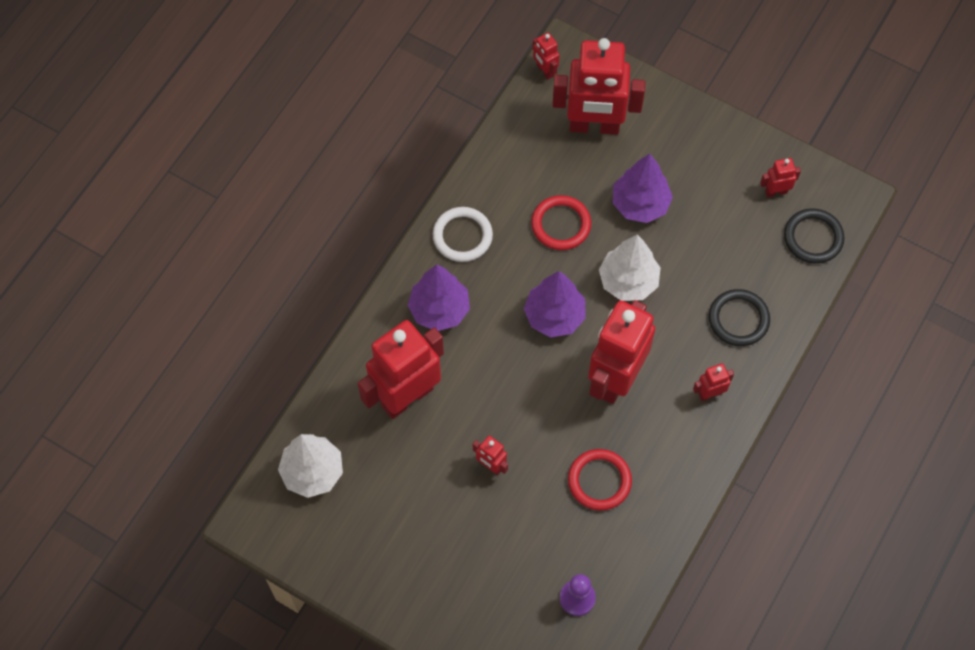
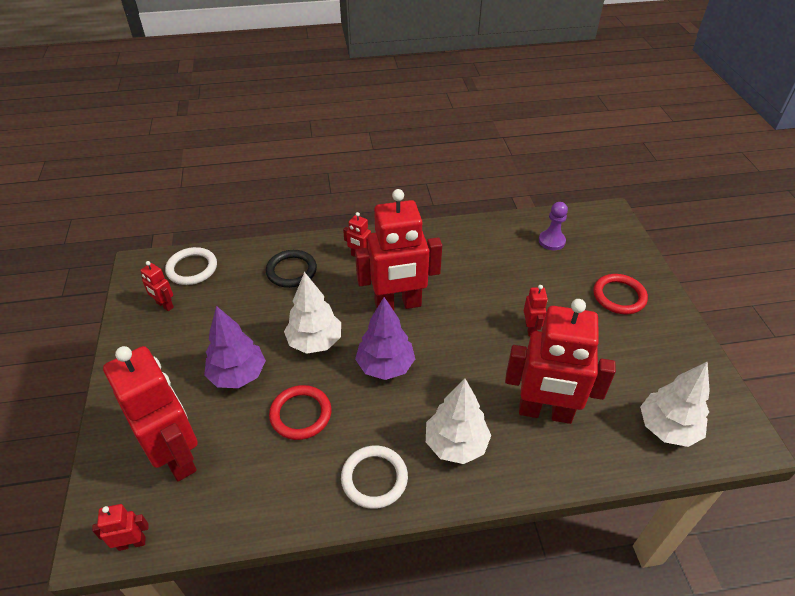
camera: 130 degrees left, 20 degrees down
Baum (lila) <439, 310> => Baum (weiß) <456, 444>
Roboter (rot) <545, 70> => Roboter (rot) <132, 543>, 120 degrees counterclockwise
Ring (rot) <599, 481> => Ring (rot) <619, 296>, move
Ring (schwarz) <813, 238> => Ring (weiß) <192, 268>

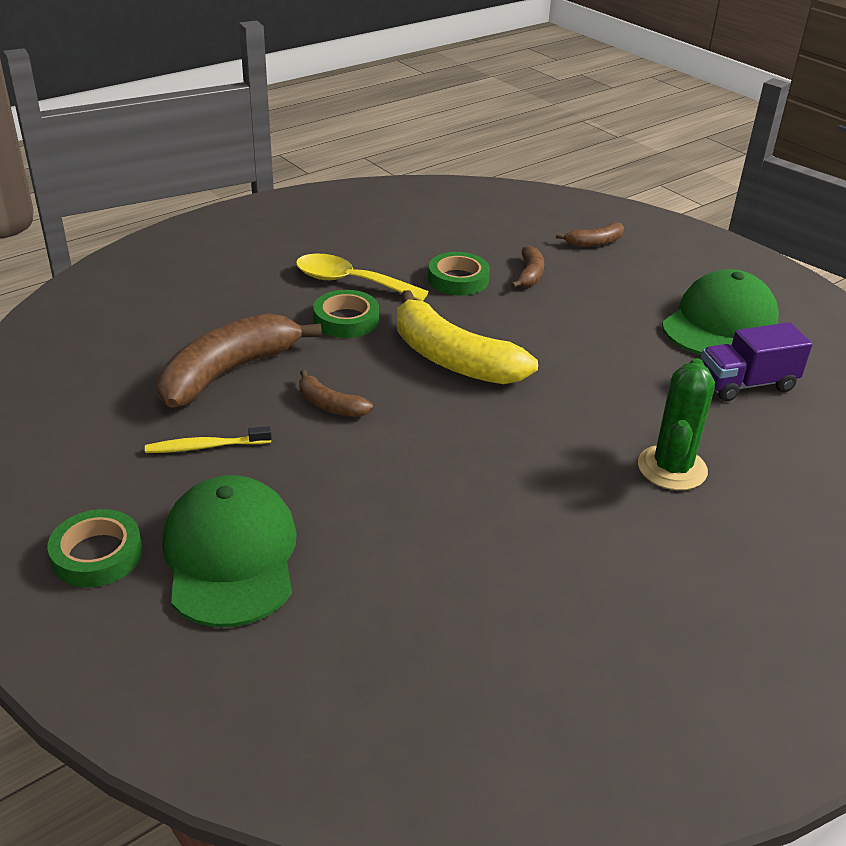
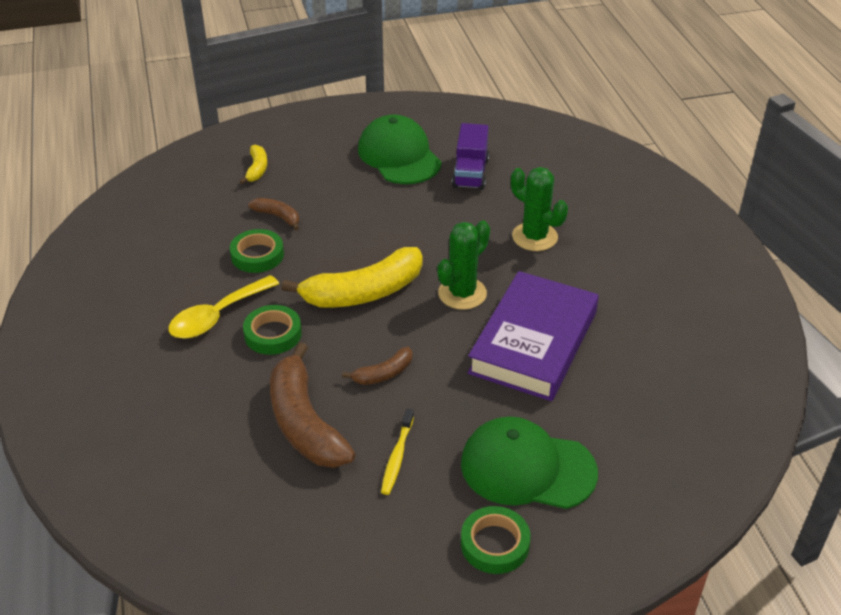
camera: 65 degrees left, 5 degrees up
Banane (braun) <594, 243> => Banane (gelb) <257, 169>
nothing => Kaktus (grün) <462, 293>
nothing => Buch (lila) <533, 342>

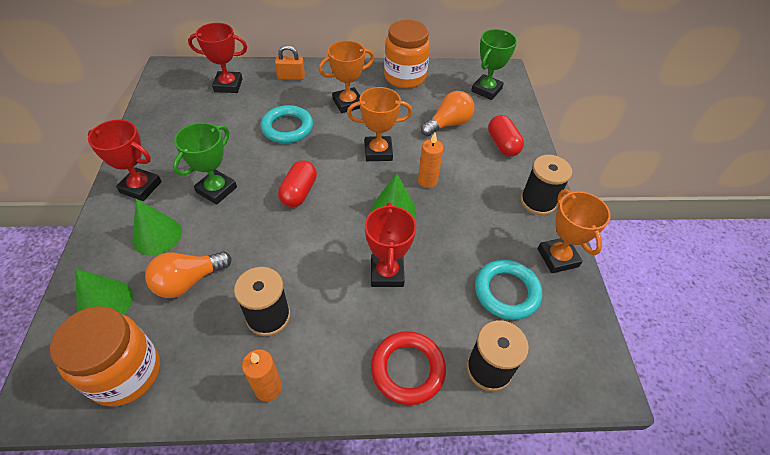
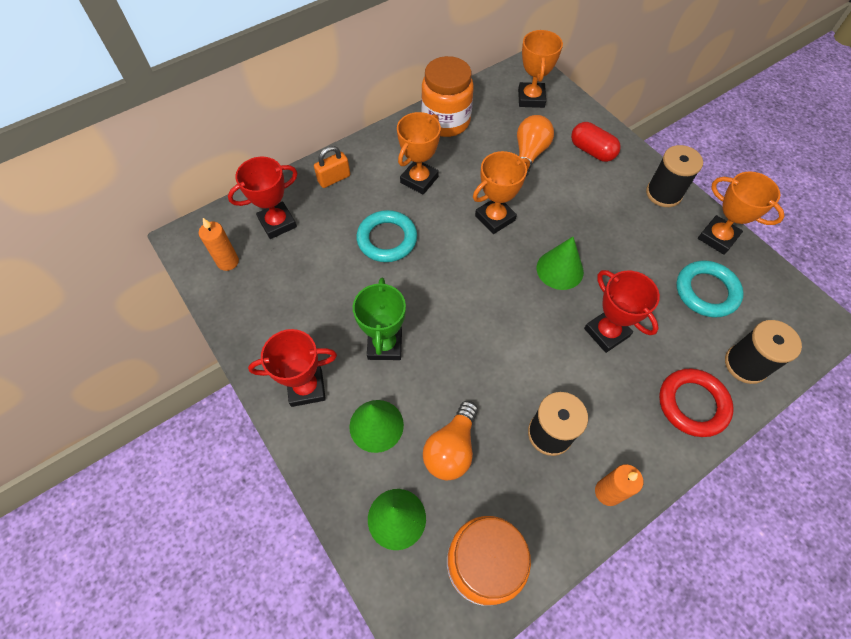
camera: 30 degrees left, 10 degrees up
Kapsel (rot) <299, 192> => nothing
Kerze (orange) <427, 181> => Kerze (orange) <228, 262>, move
Pokal (grün) <486, 90> => Pokal (orange) <531, 98>

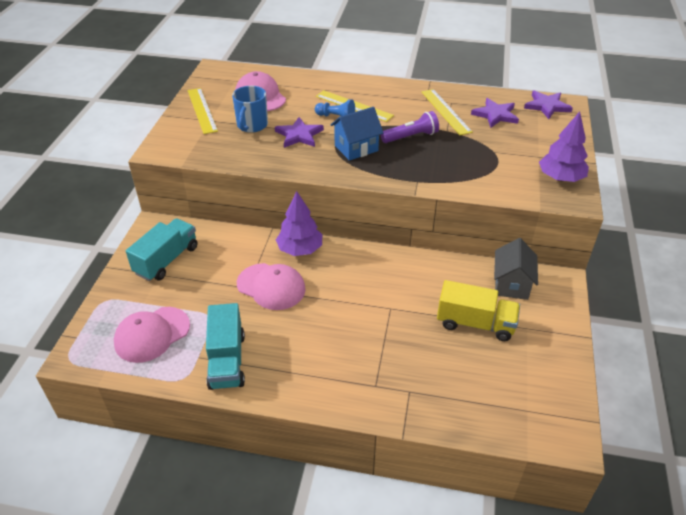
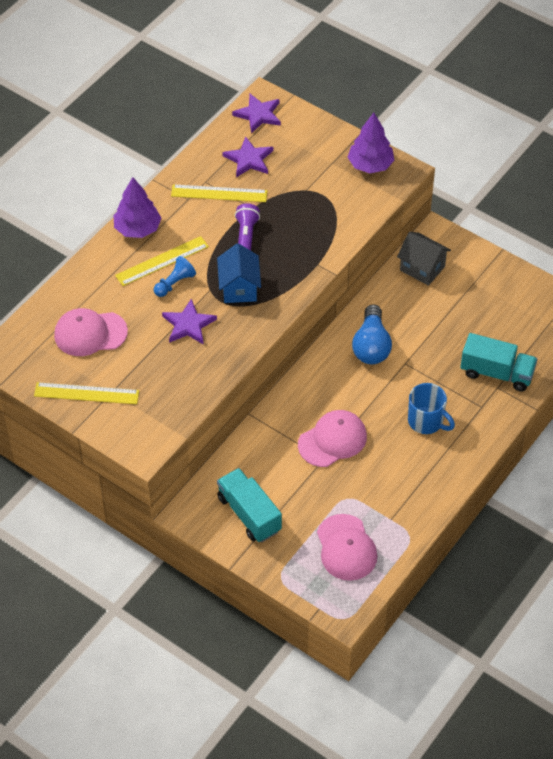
camera: 65 degrees left, 10 degrees up
Lastwagen (türkis) <227, 360> => Lastwagen (türkis) <496, 373>, move
Tasse (blau) <252, 125> => Tasse (blau) <426, 421>, move
Baum (lila) <300, 249> => Baum (lila) <137, 229>, move
Lastwagen (gelb) <475, 323> => nothing
nothing => Glühbirne (blau) <371, 346>

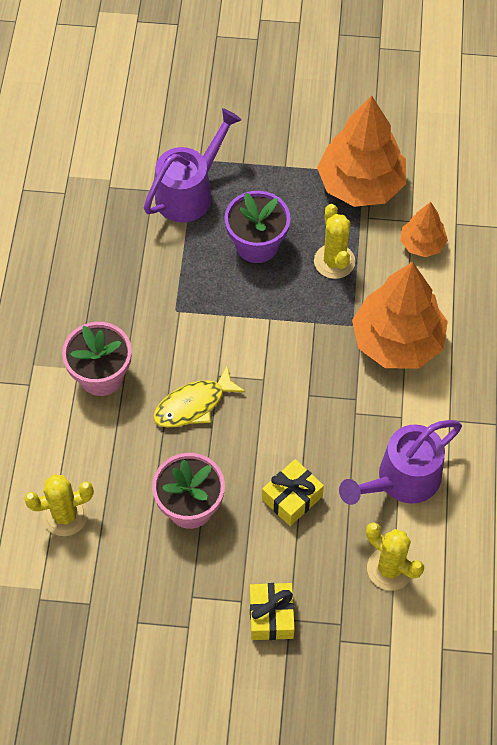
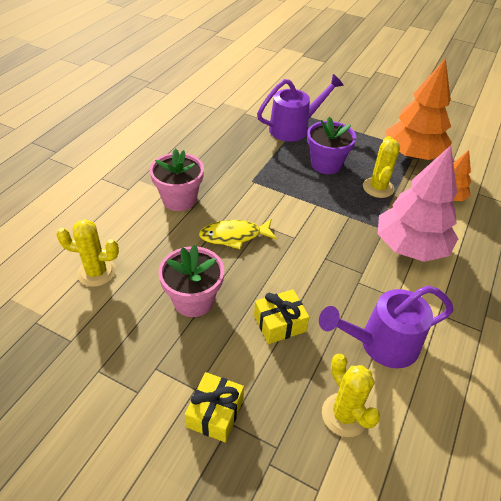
camera: 20 degrees right, 15 degrees down
Baum (orange) <397, 341> => Baum (rosa) <410, 247>

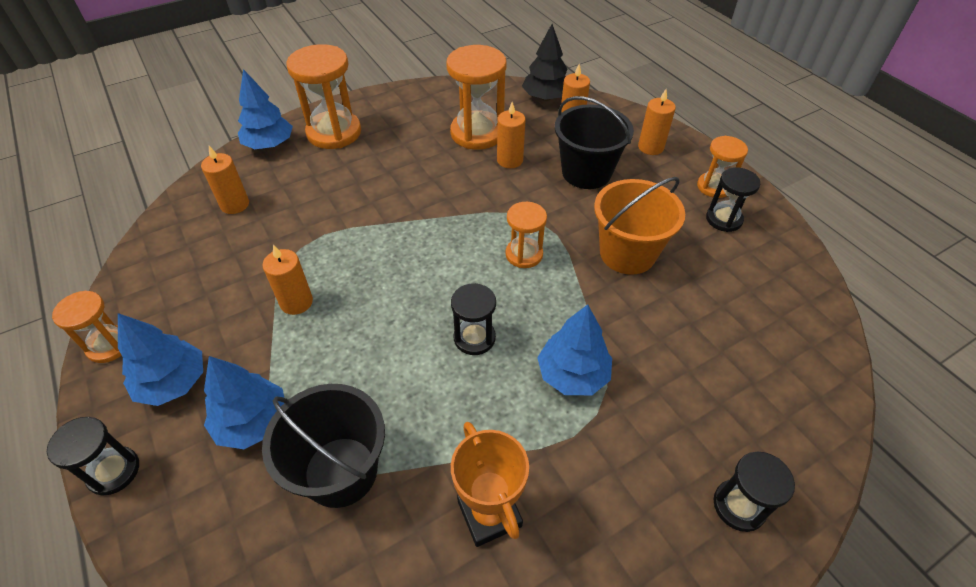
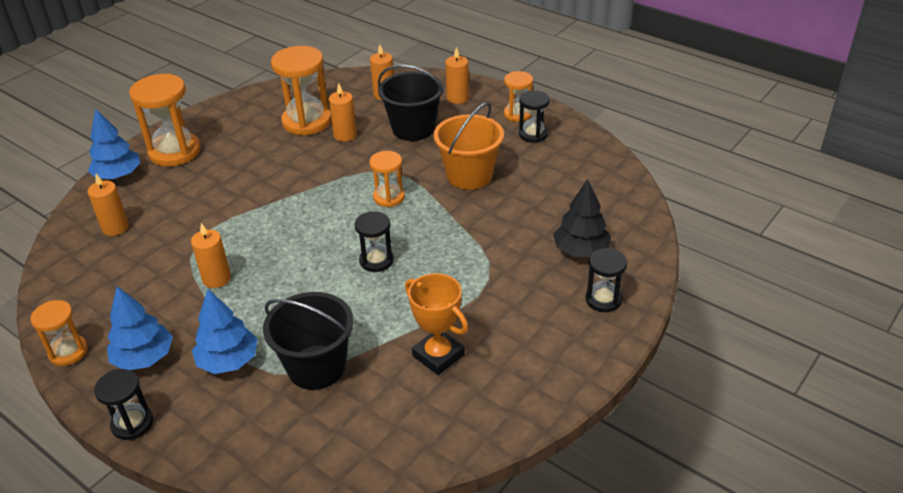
camera: 20 degrees left, 10 degrees down
Baum (schwarz) <545, 97> => Baum (schwarz) <581, 251>, move
Baum (blau) <572, 374> => nothing

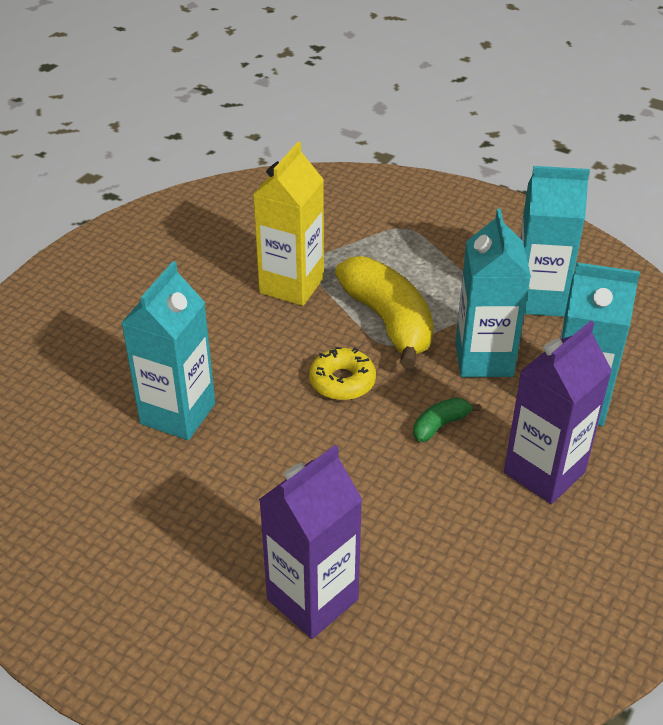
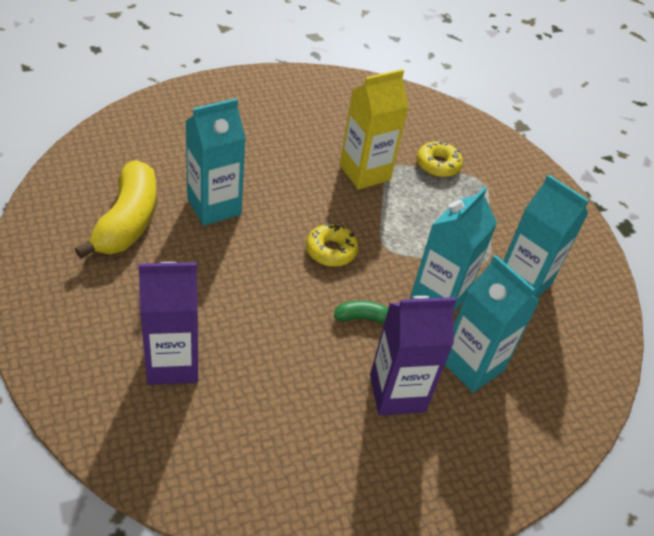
camera: 30 degrees right, 5 degrees up
Banane (gelb) <388, 321> => Banane (gelb) <127, 221>, move
nothing => Donut (gelb) <438, 165>

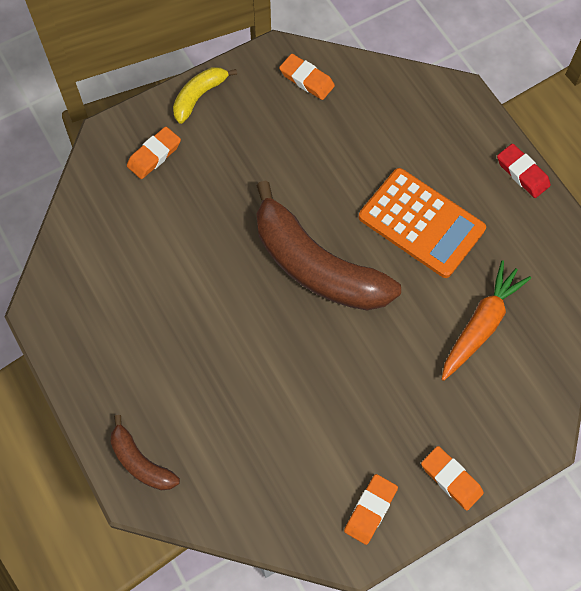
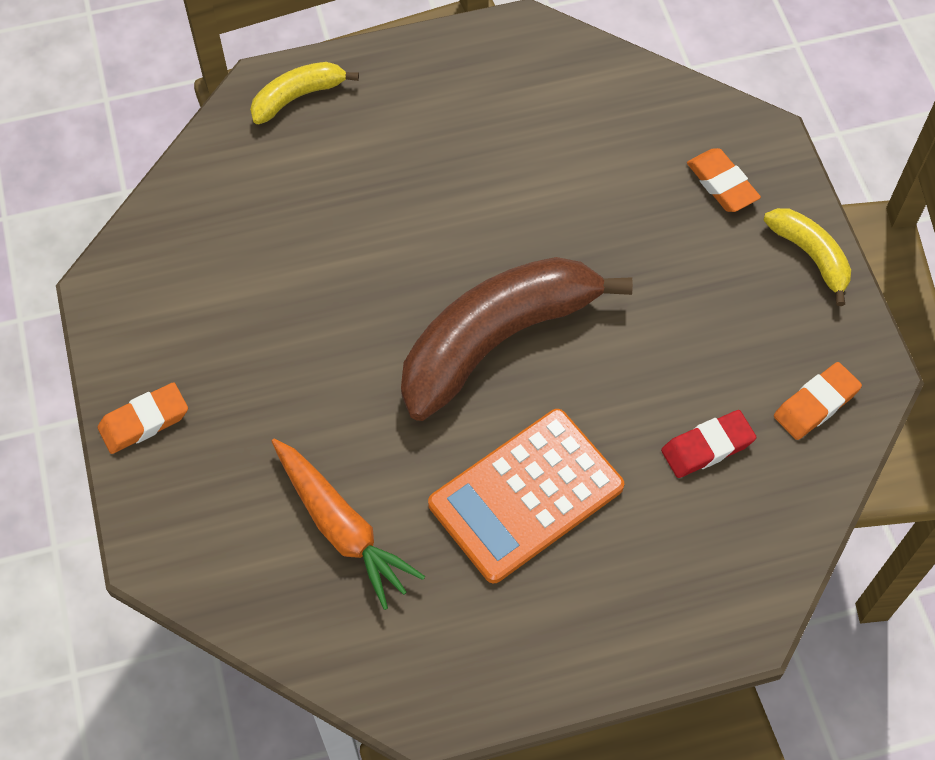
camera: 105 degrees right, 5 degrees down
Banane (braun) <141, 462> => Banane (gelb) <297, 97>
Radiergummi (orange) <370, 510> => nothing
Radiergummi (rot) <522, 173> => Radiergummi (rot) <707, 447>, move

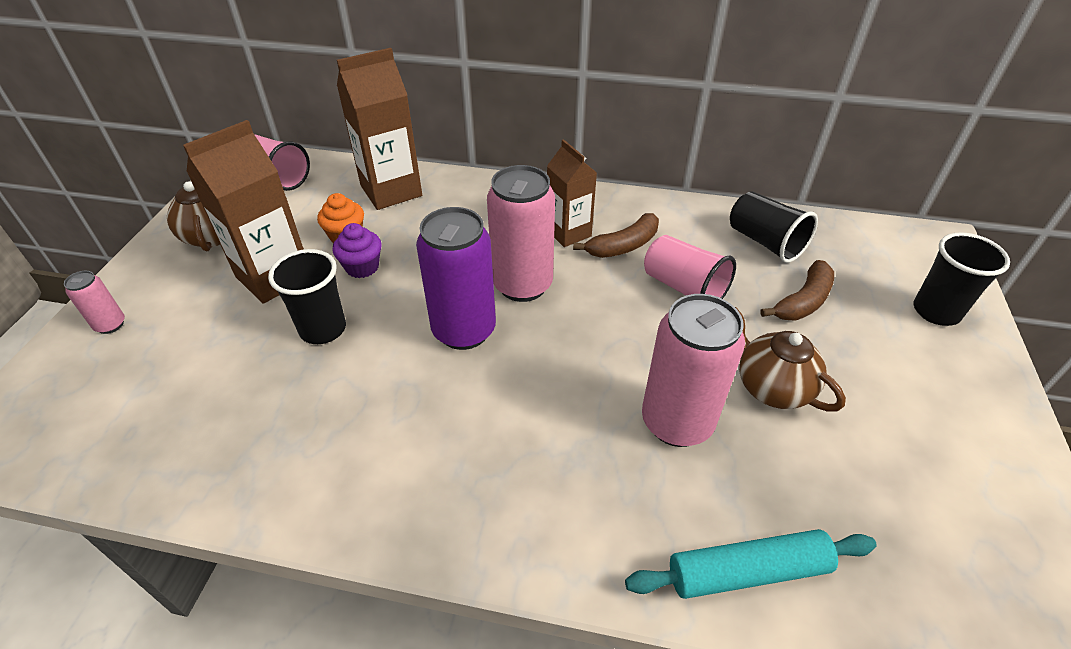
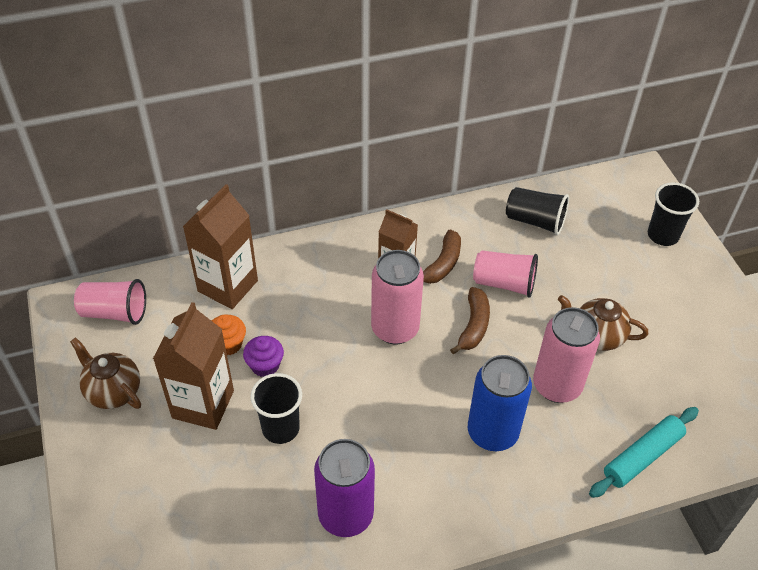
camera: 30 degrees left, 5 degrees up
Dose (rosa) <110, 325> => nothing
Dose (lila) <464, 330> => Dose (lila) <345, 515>, move
Banane (braun) <803, 301> => Banane (braun) <474, 325>, move
nothing => Dose (blau) <492, 432>

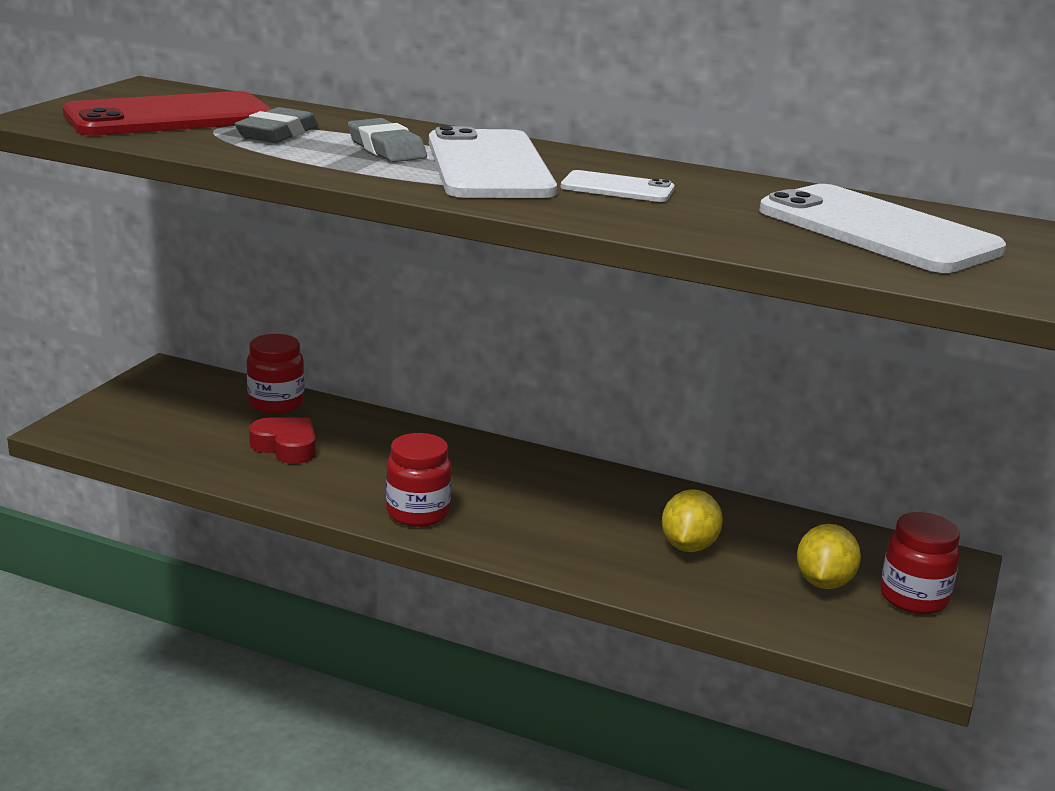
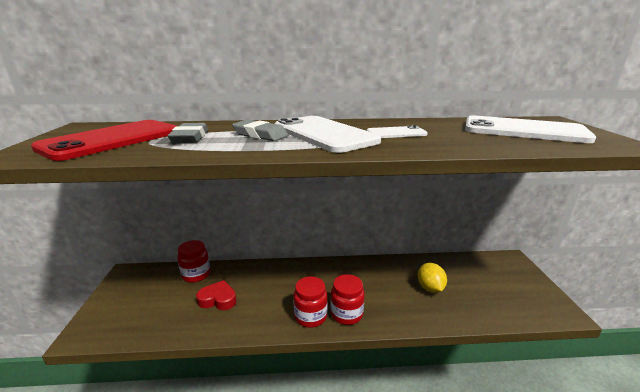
camera: 25 degrees left, 0 degrees up
Zitrone (gelb) <823, 582> => nothing
Einmachglas (rot) <913, 598> => Einmachglas (rot) <346, 314>, move

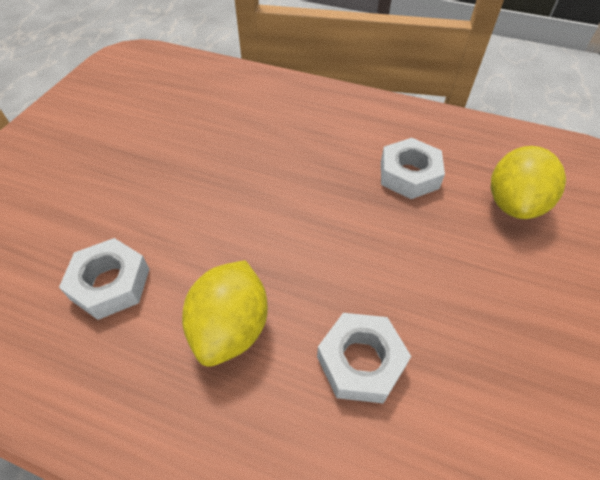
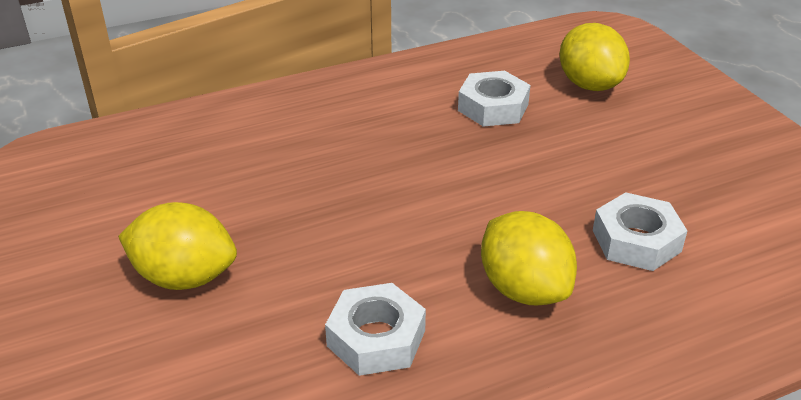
camera: 45 degrees left, 15 degrees down
nothing => Zitrone (gelb) <184, 277>

